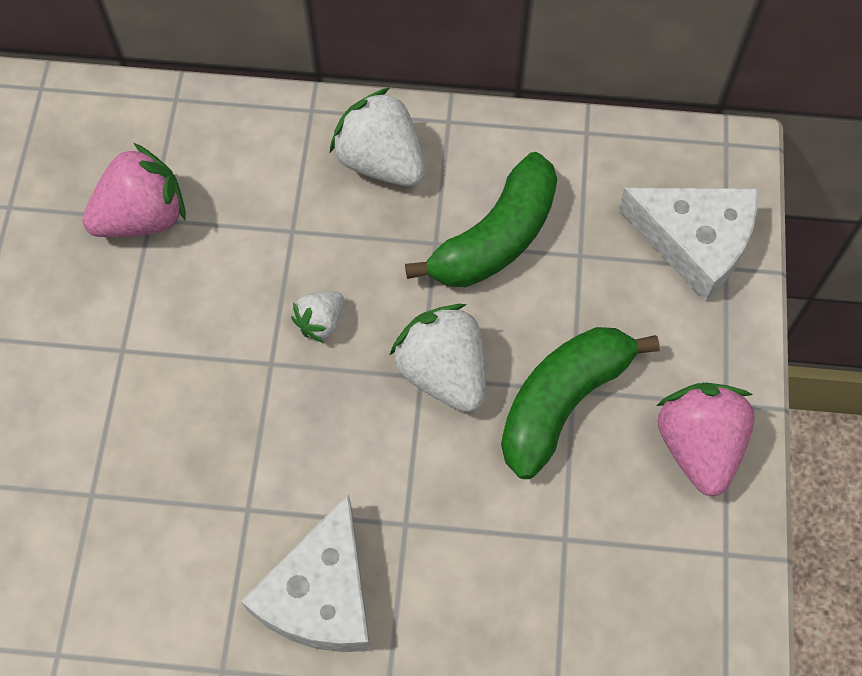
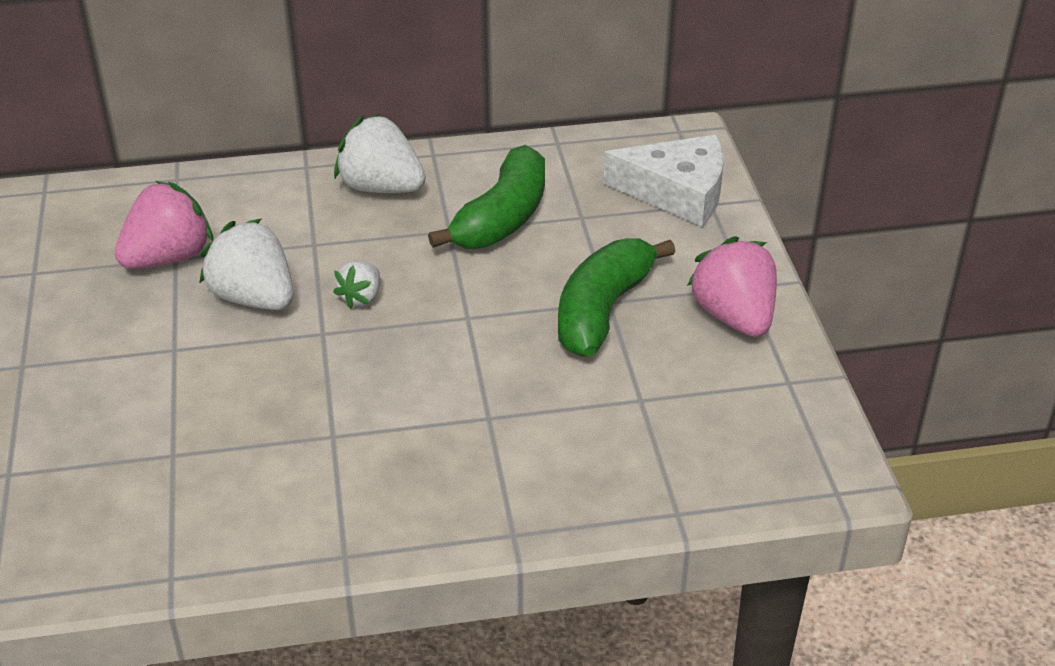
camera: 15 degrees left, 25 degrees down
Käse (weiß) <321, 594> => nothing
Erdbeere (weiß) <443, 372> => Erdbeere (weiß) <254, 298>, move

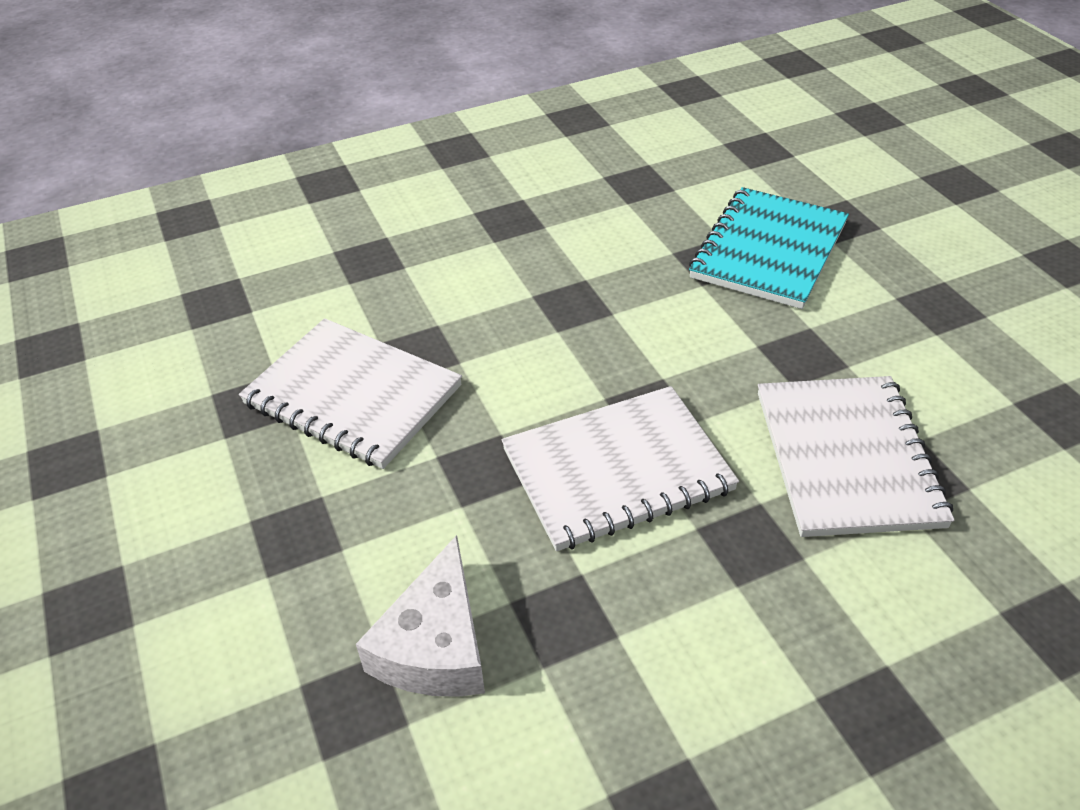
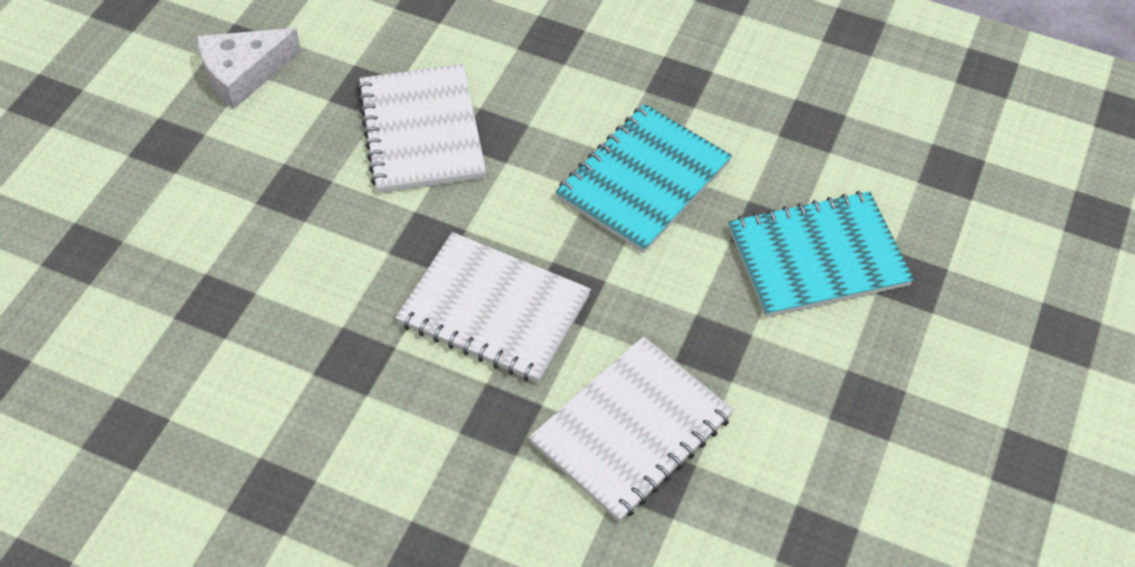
camera: 45 degrees right, 10 degrees up
Käse (weiß) <436, 644> => Käse (weiß) <243, 74>, move
nothing => Notizbuch (türkis) <643, 180>

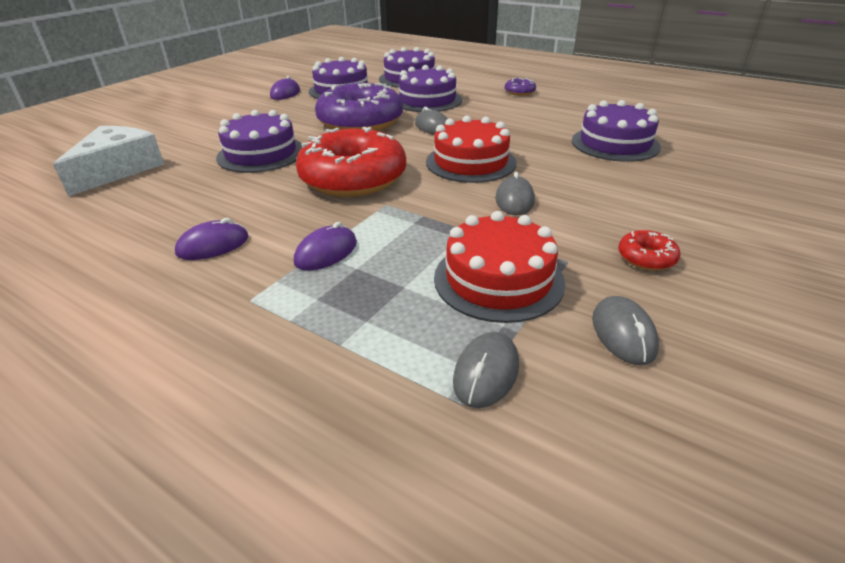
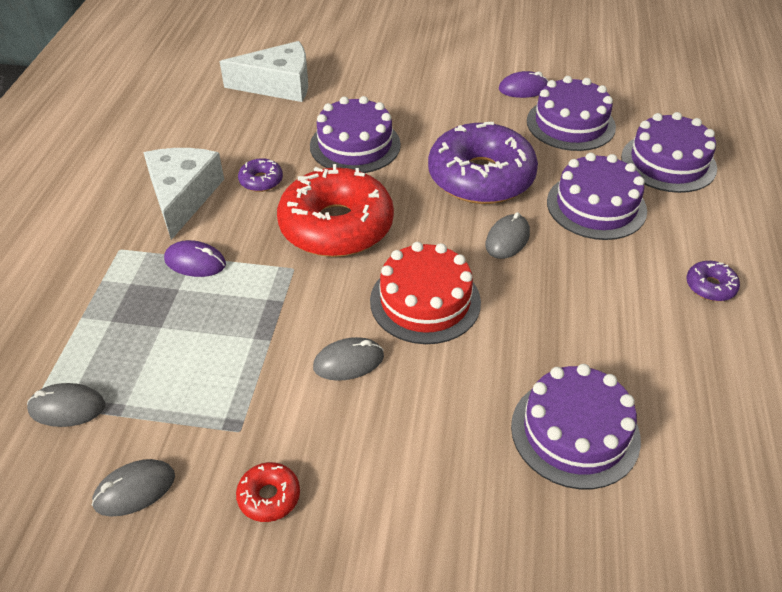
camera: 65 degrees right, 10 degrees up
Computermaus (lila) <213, 245> => Käse (weiß) <183, 196>
Kuchen (rot) <498, 279> => nothing
nothing => Donut (lila) <261, 181>

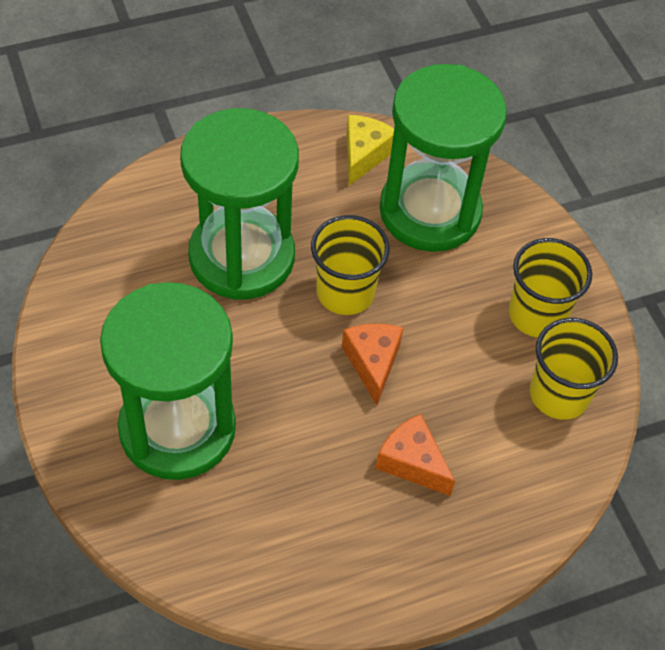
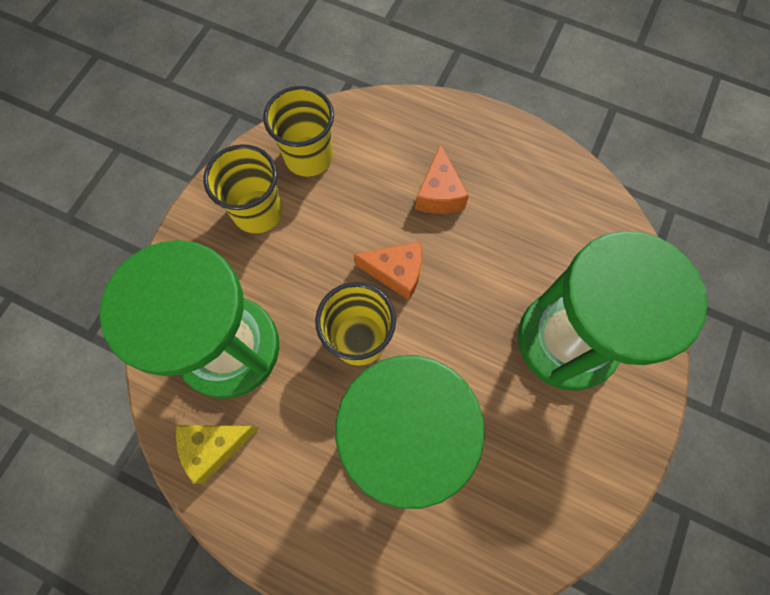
camera: 130 degrees left, 15 degrees up
Käse (orange) <372, 363> => Käse (orange) <396, 272>, 120 degrees counterclockwise

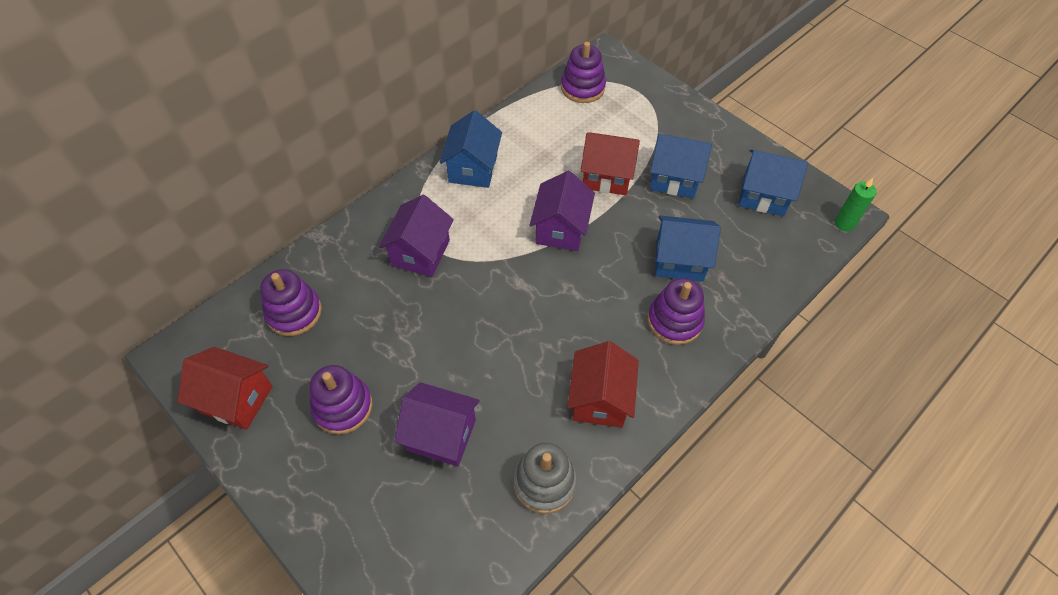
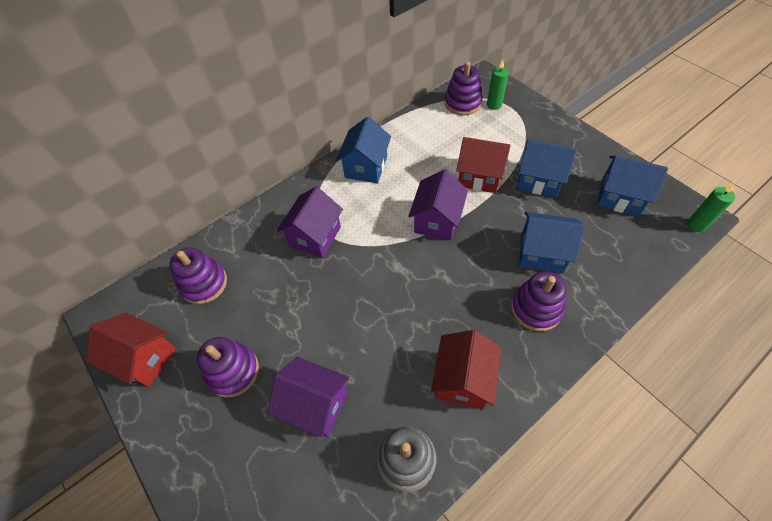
camera: 10 degrees right, 0 degrees up
nothing => Kerze (grün) <494, 105>

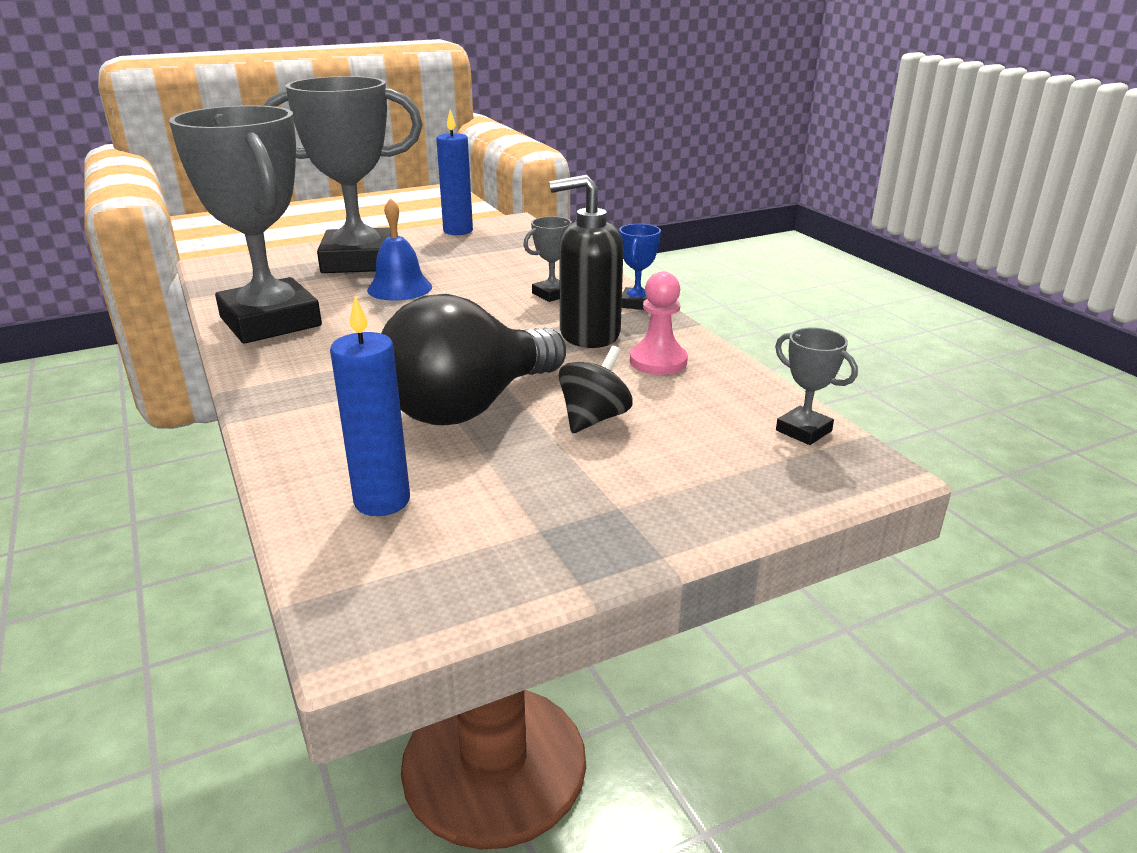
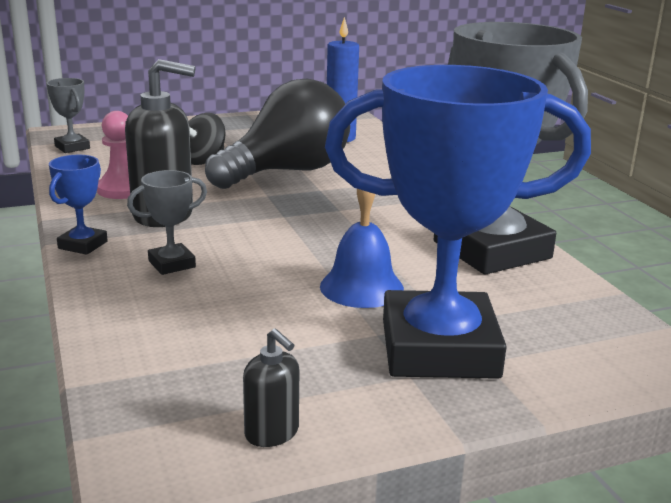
camera: 175 degrees left, 5 degrees down
Pokal (grau) <358, 261> => Pokal (blau) <439, 348>
Kerze (blau) <458, 231> => Seifenspender (schwarz) <272, 433>

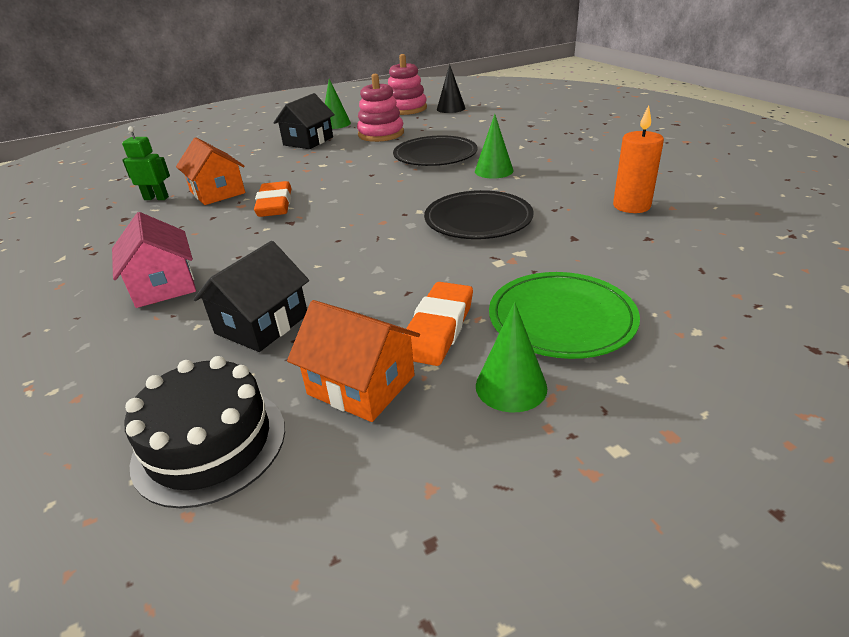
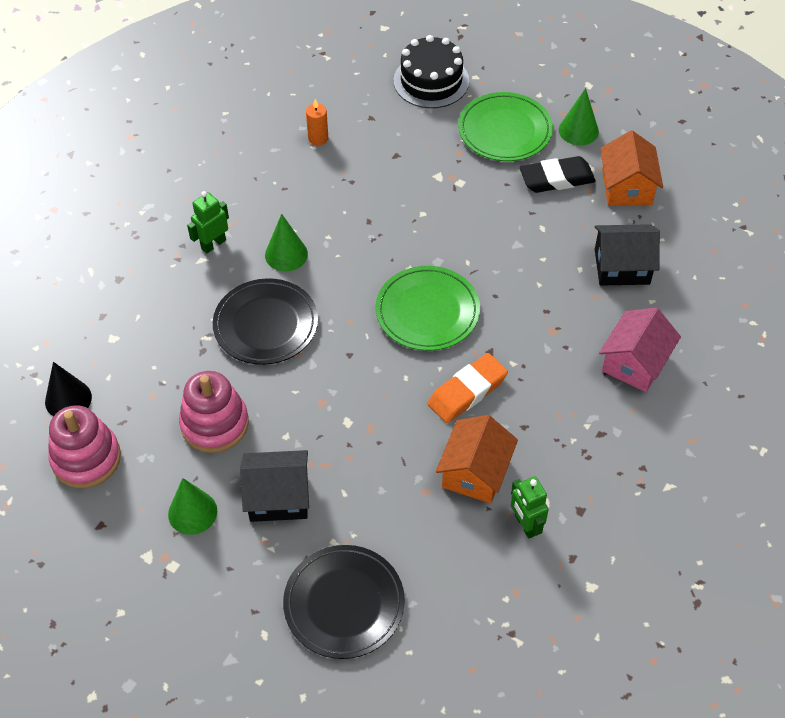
camera: 125 degrees left, 20 degrees up
Kuchen (schwarz) <210, 444> => Kuchen (schwarz) <431, 81>, move
Radiergummi (orange) <438, 329> => Radiergummi (schwarz) <556, 179>
Teller (schwarz) <478, 220> => Teller (schwarz) <344, 603>, move
Kerze (orange) <631, 206> => Kerze (orange) <318, 138>, x0.64
nothing => Roboter (grün) <213, 244>
nothing => Teller (grün) <427, 311>

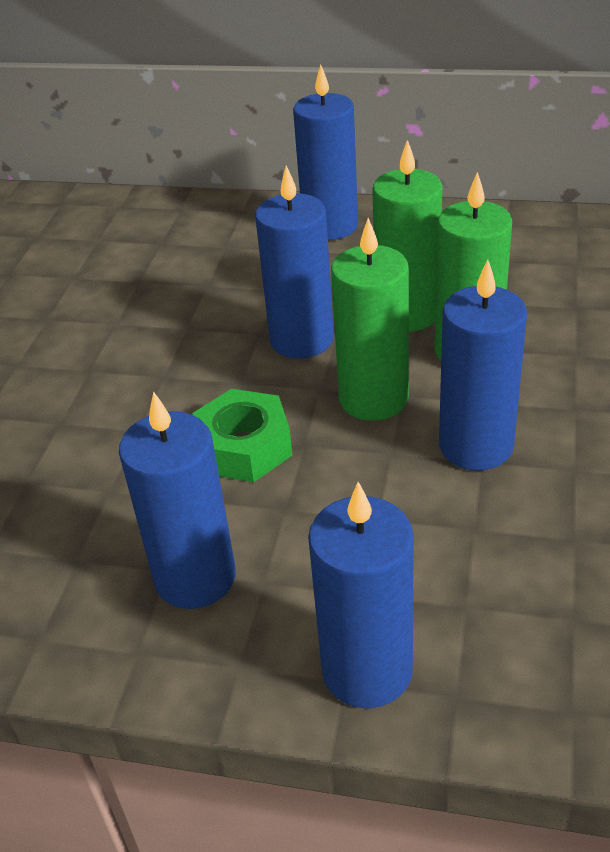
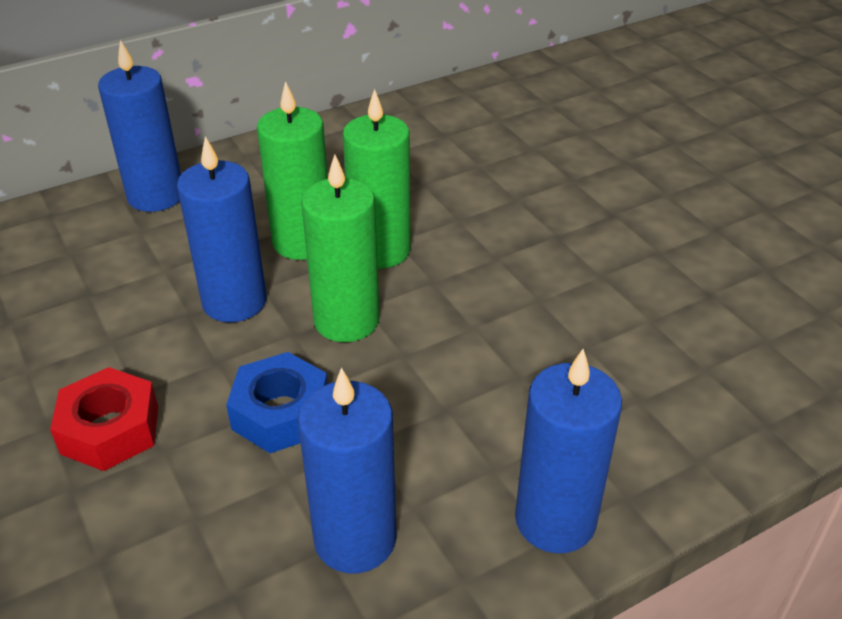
camera: 45 degrees left, 0 degrees up
Sechskantmutter (grün) <244, 447> => Sechskantmutter (blau) <281, 413>
Kerze (blau) <476, 446> => nothing
nothing => Sechskantmutter (rot) <110, 430>

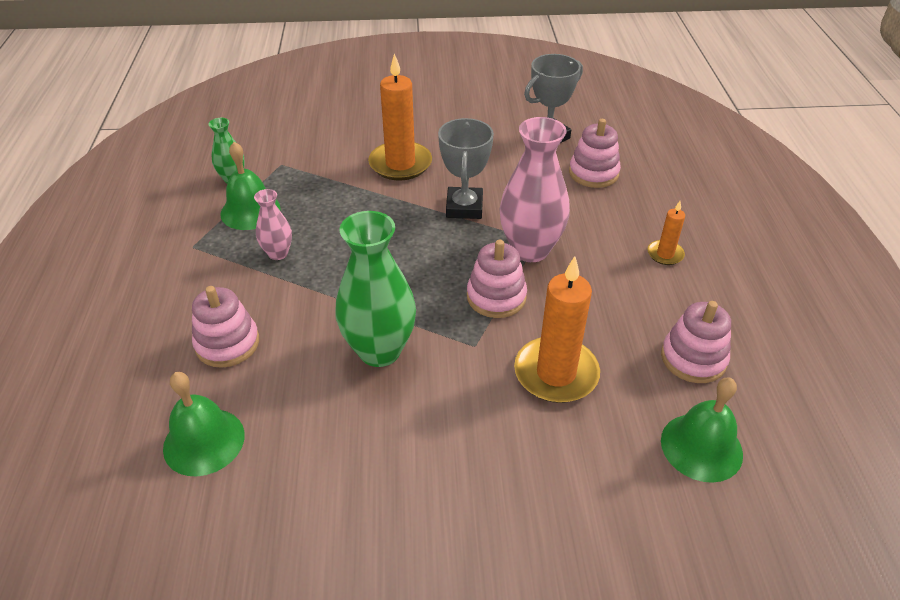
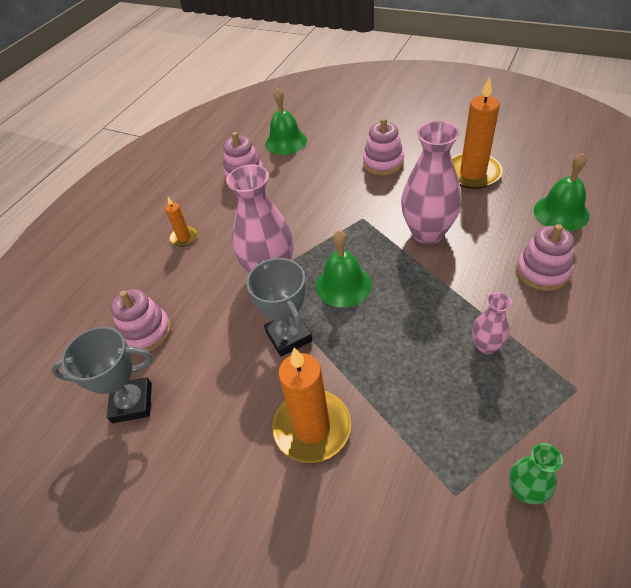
camera: 145 degrees left, 5 degrees up
Glocke (grün) <250, 211> => Glocke (grün) <343, 285>, move
Vase (grün) <379, 350> => Vase (rosa) <427, 233>
Pokal (grau) <464, 207> => Pokal (grau) <289, 336>, 60 degrees counterclockwise
Stapelspielzeug (rosa) <496, 297> => Stapelspielzeug (rosa) <383, 163>, move
Kerze (orange) <556, 373> => Kerze (orange) <472, 173>, move

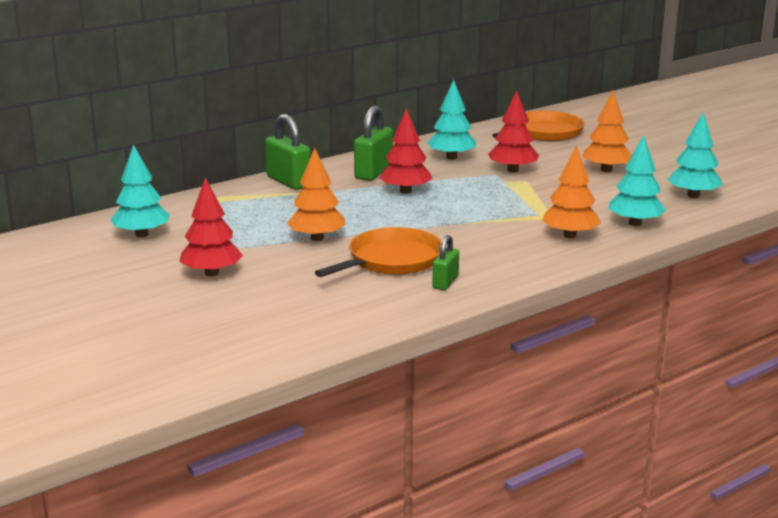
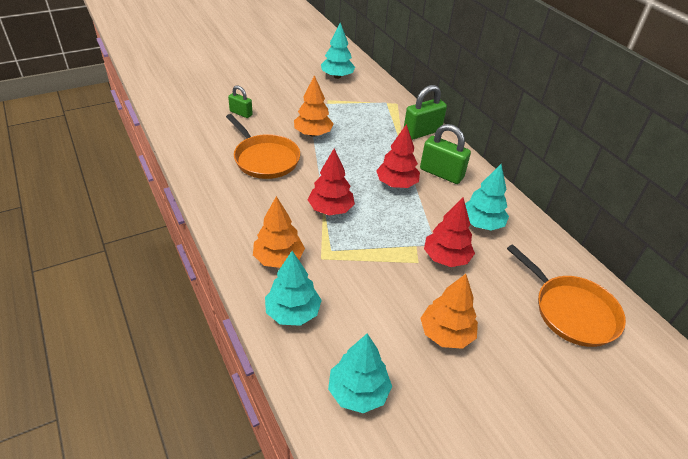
camera: 95 degrees right, 20 degrees up
Baum (rot) <211, 273> => Baum (rot) <330, 209>, move
Vorhängeschloss (grün) <445, 282> => Vorhängeschloss (grün) <241, 113>, move

